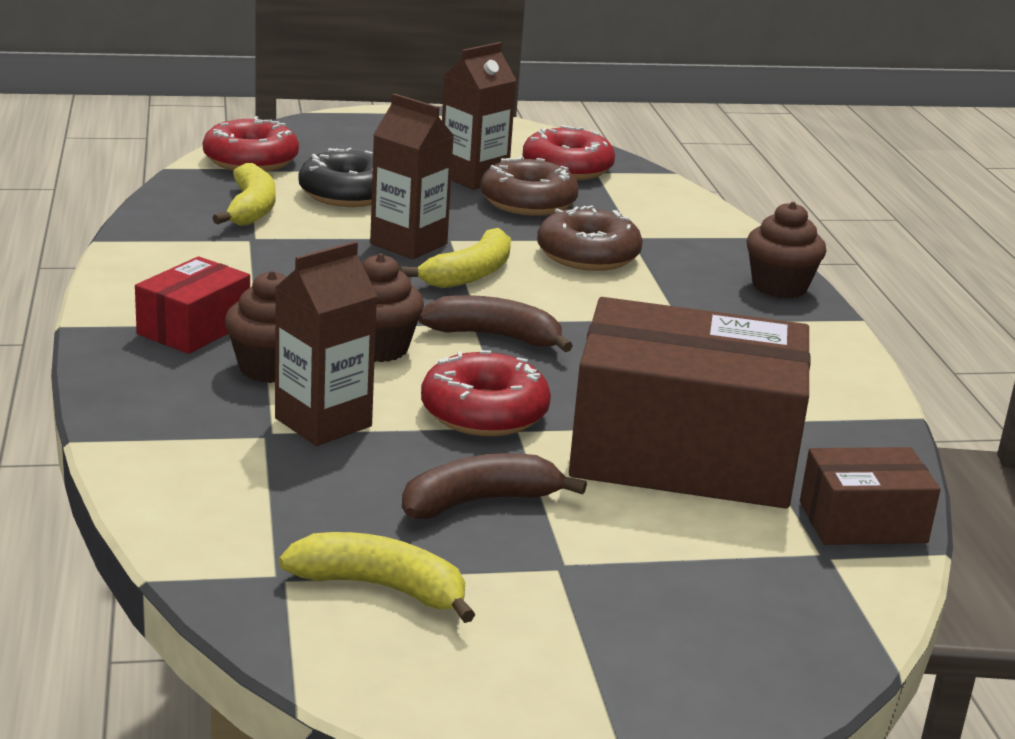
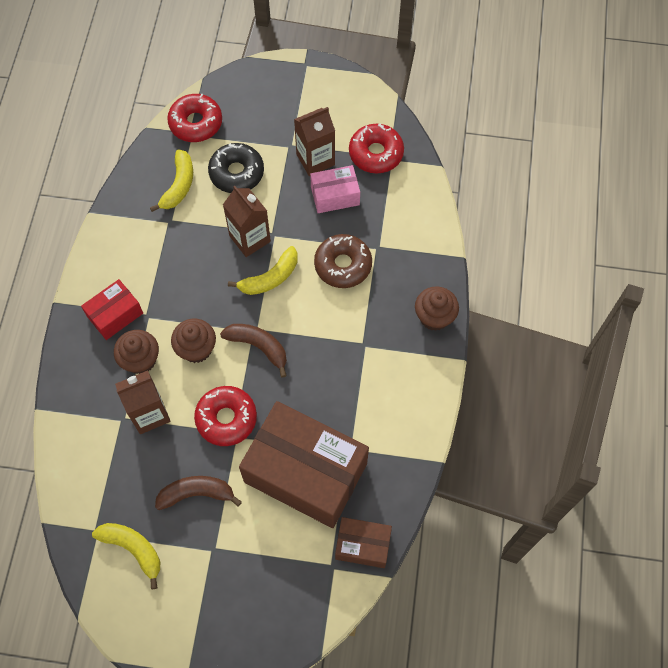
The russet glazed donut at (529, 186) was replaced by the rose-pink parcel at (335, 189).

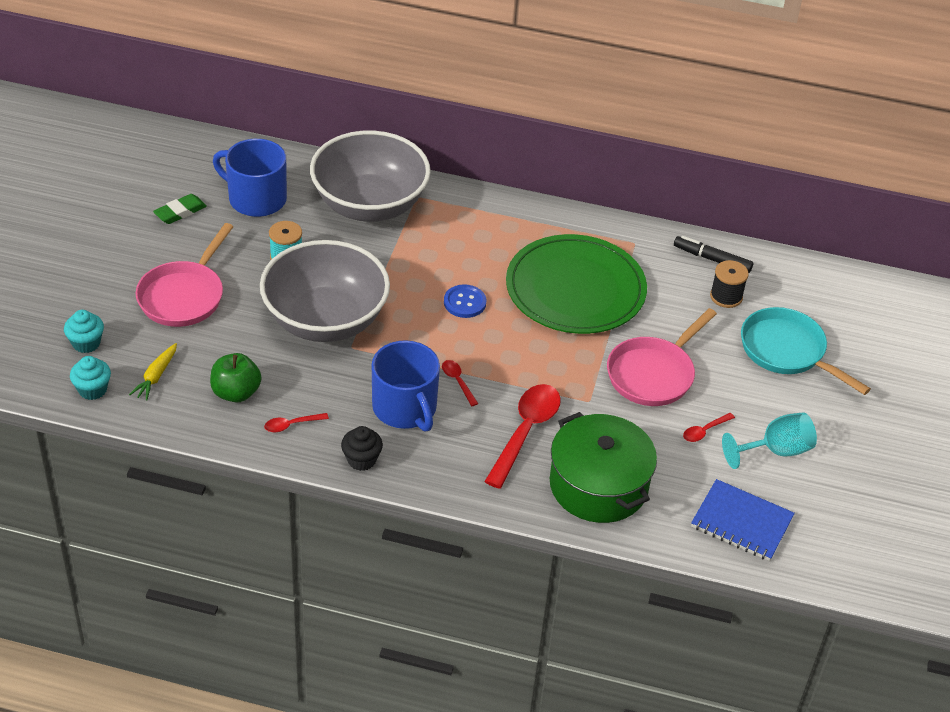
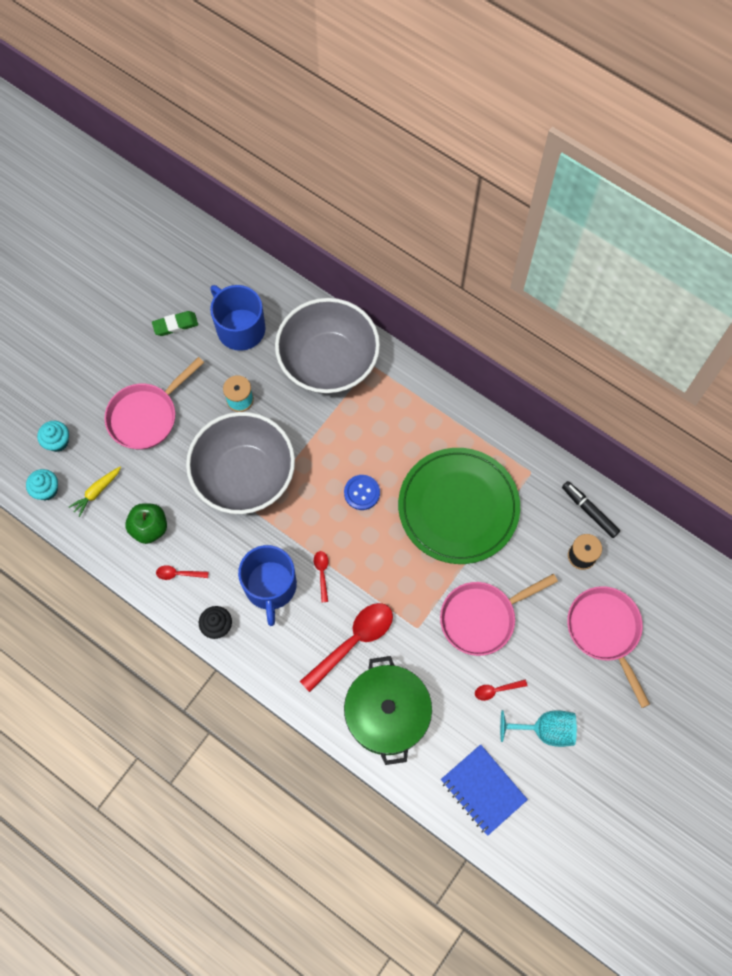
The turquoise pan at (806, 351) became the rose-pink pan at (608, 647).

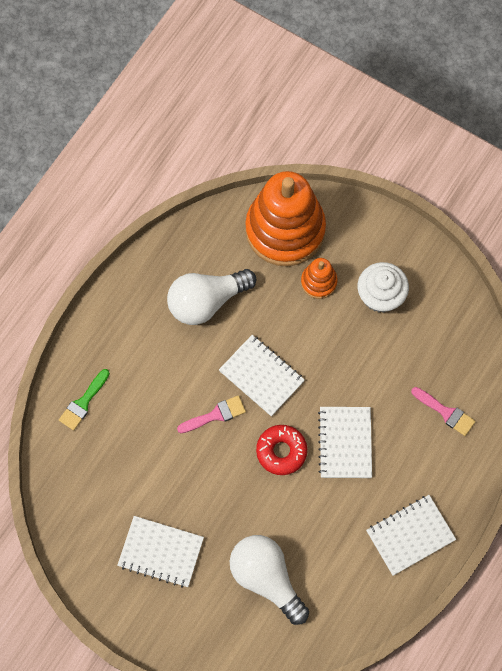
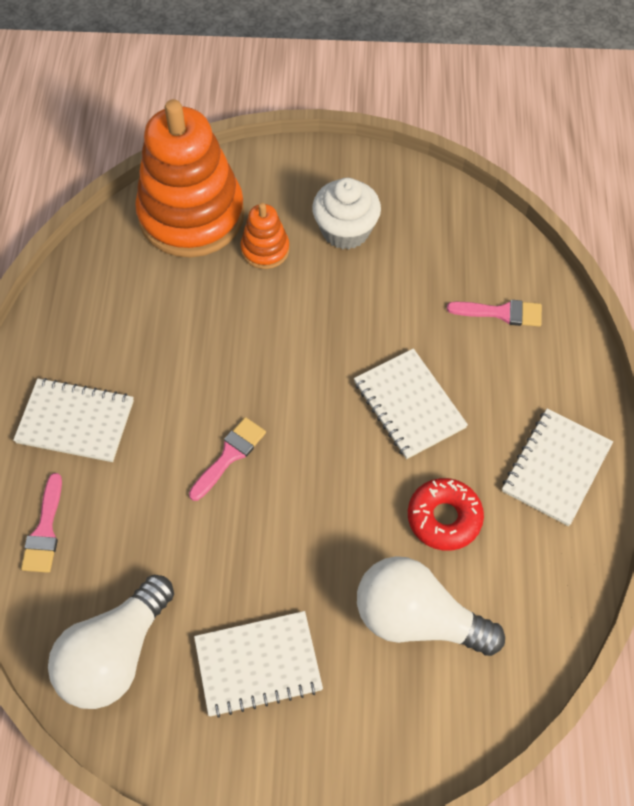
The white notebook moved from (262, 375) to (73, 420). The leaf-green brush at (84, 400) became the rose-pink brush at (41, 523). The white bulb moved from (211, 297) to (111, 642). The scarlet glazed donut moved from (281, 450) to (446, 514).

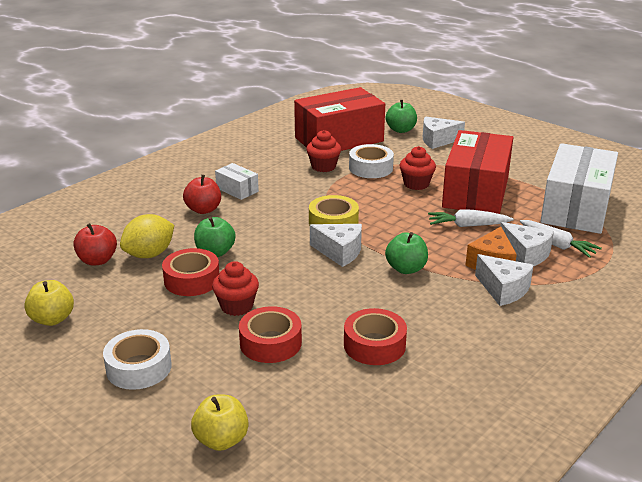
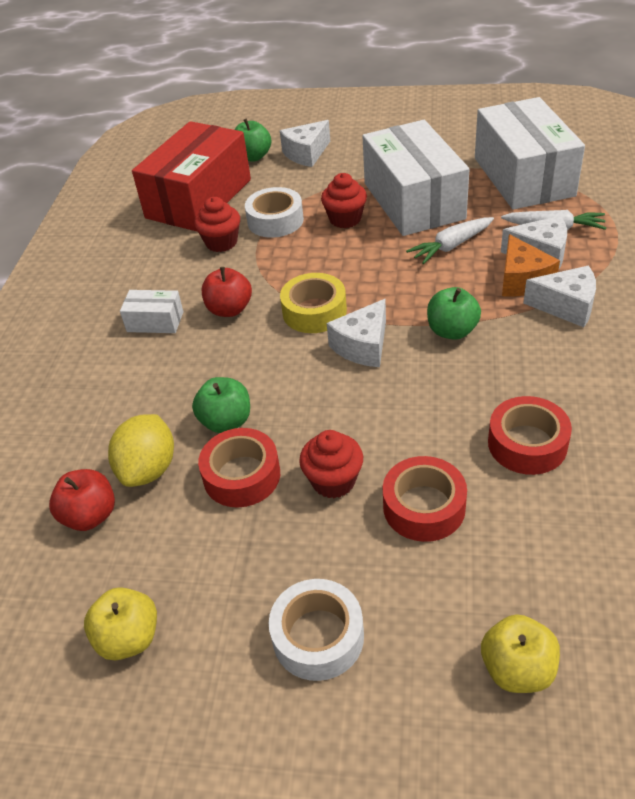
The scarlet apple fruit moved from (202, 194) to (227, 292). The white cheese wedge at (336, 245) turned 135 degrees clockwise. The scarlet parcel at (477, 172) became the white parcel at (416, 178).

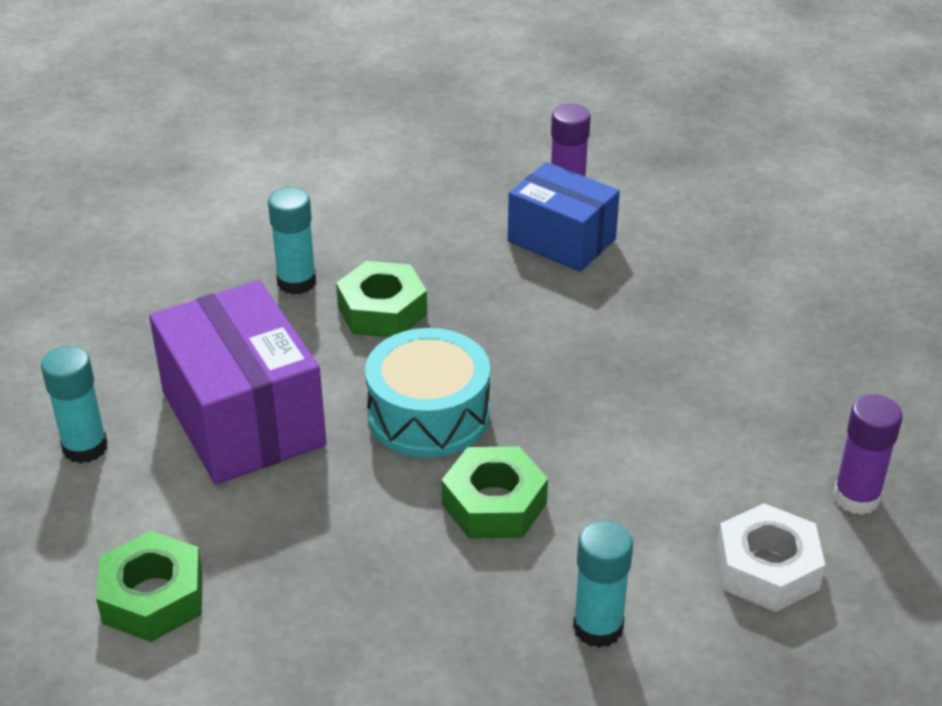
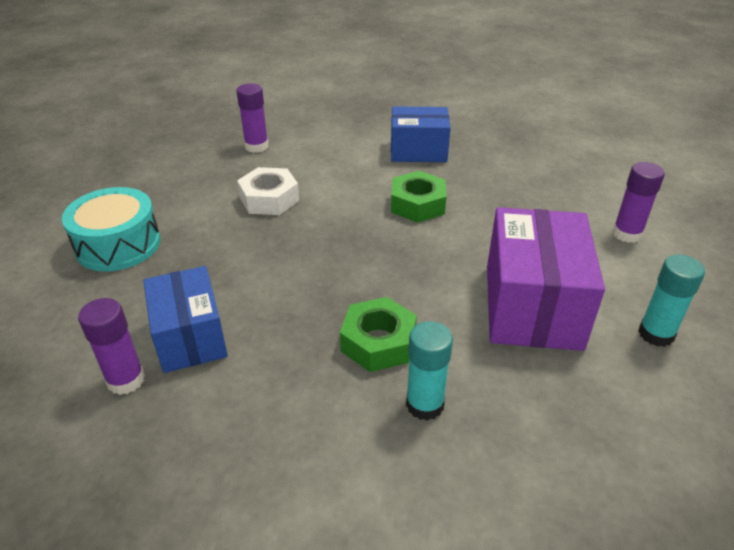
The turquoise drum moved from (427, 393) to (111, 229). The white nut moved from (770, 557) to (268, 191). The turquoise stick of glue at (603, 584) was replaced by the royal blue parcel at (421, 134). The leaf-green nut at (149, 586) was replaced by the violet stick of glue at (638, 202).

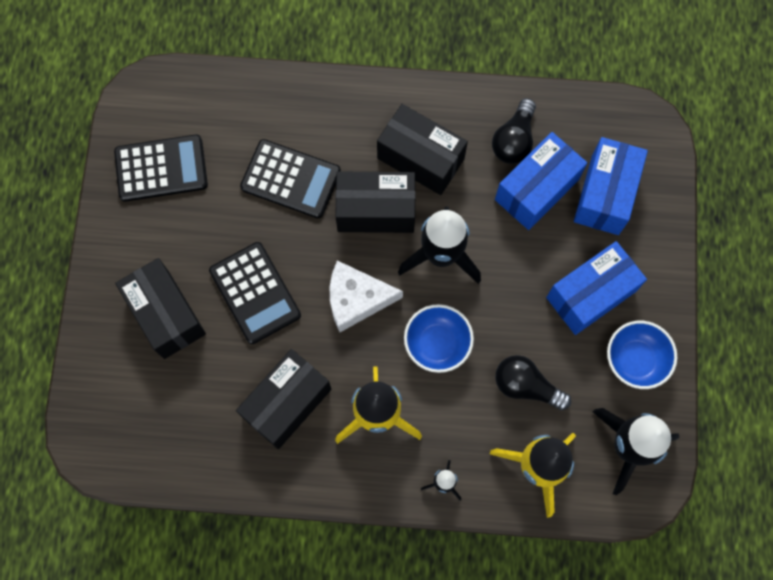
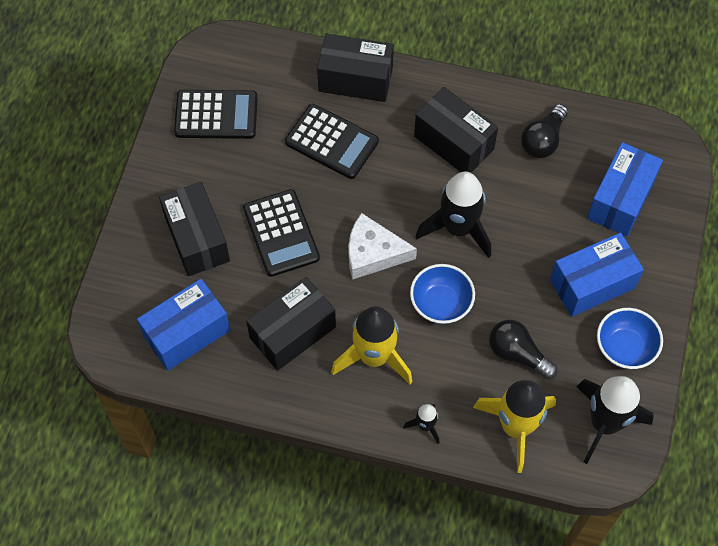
The royal blue parcel moved from (541, 181) to (183, 325). The ebony parcel moved from (375, 202) to (355, 68).

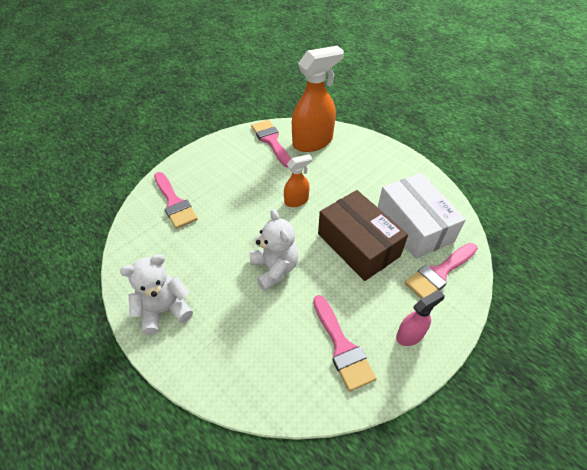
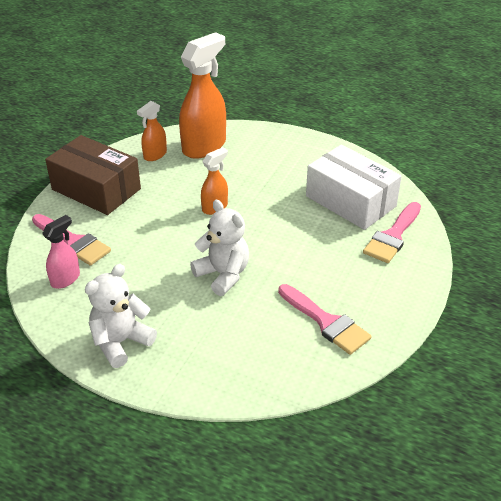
The rose-pink spray bottle moved from (420, 318) to (61, 252). The russet parcel moved from (363, 235) to (93, 175). The rose-pink brush at (271, 144) was replaced by the orange-coloured spray bottle at (152, 131).

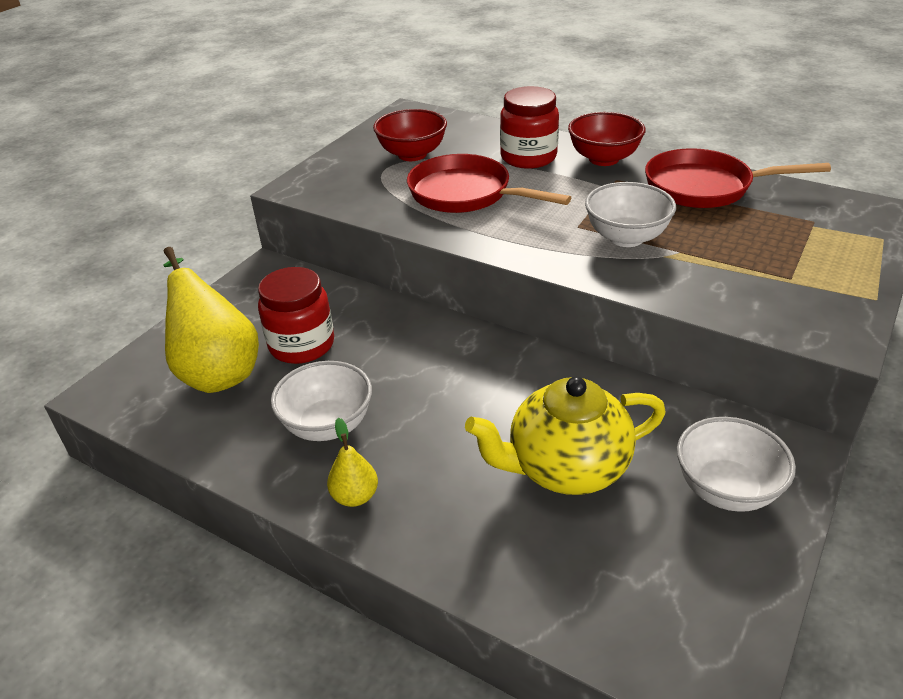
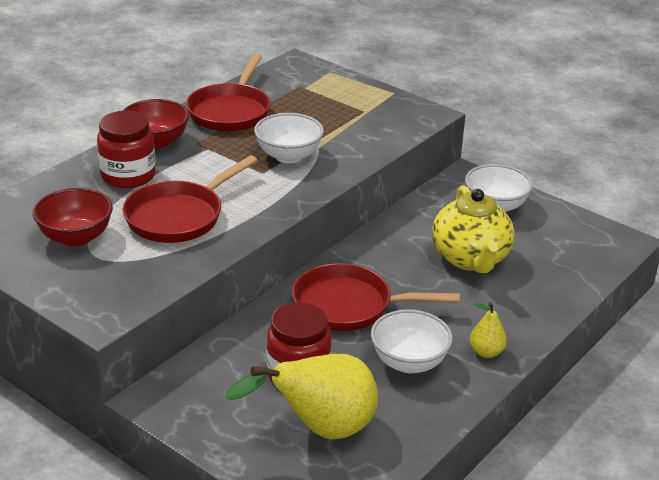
The scarlet pan at (376, 297) appeared.

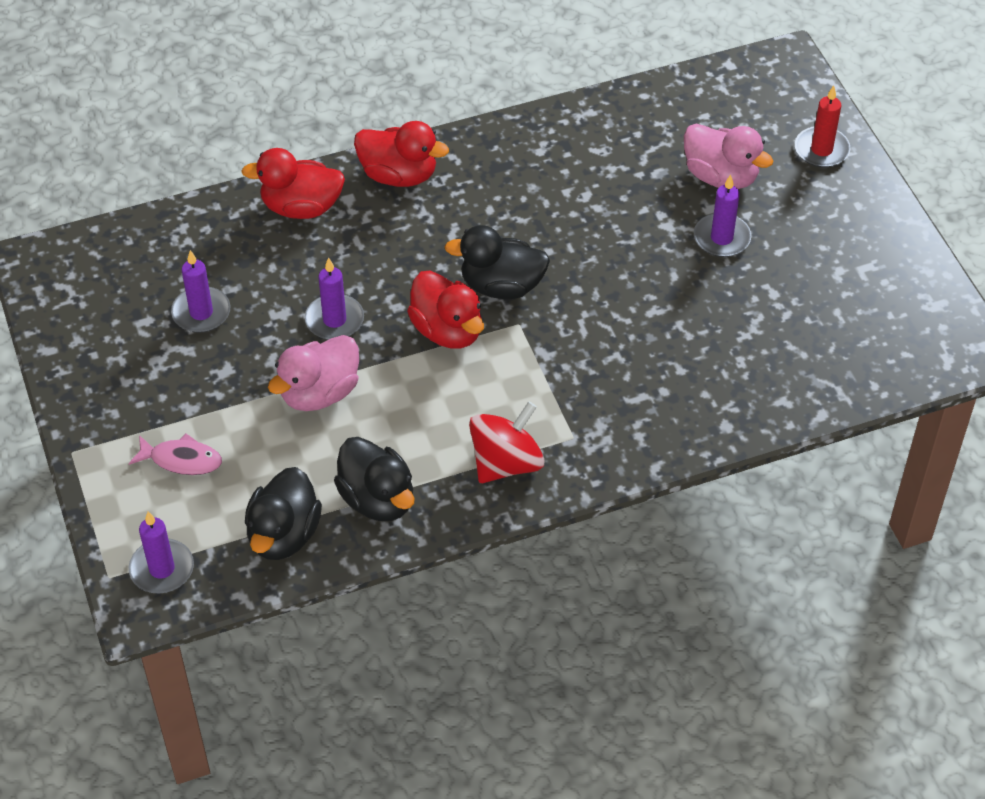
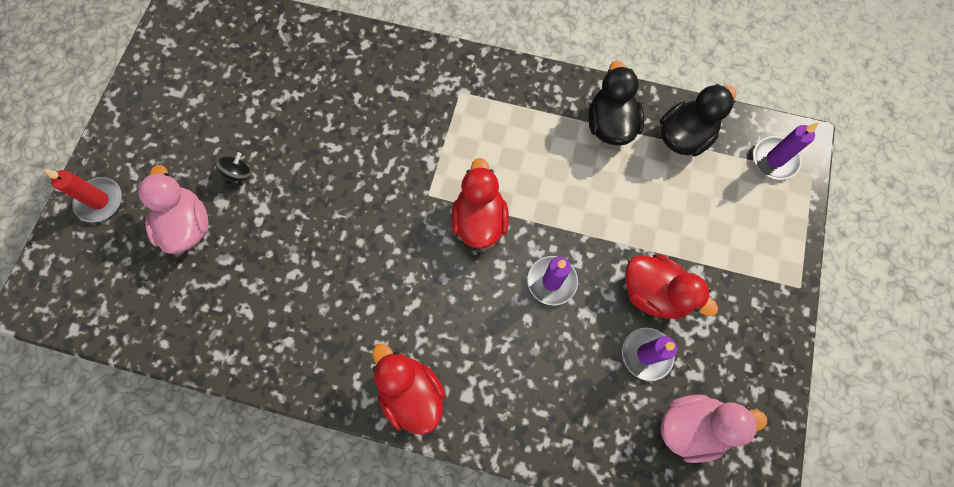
The violet pillar candle at (722, 215) was replaced by the ebony toy top at (233, 168). The scarlet toy duck moved from (293, 183) to (672, 286). The rose-pink toy duck moved from (313, 373) to (714, 429). The rose-pink fish at (175, 454) disappeared. The ebony toy duck at (497, 262) disappeared. The scarlet toy top at (506, 442) disappeared.

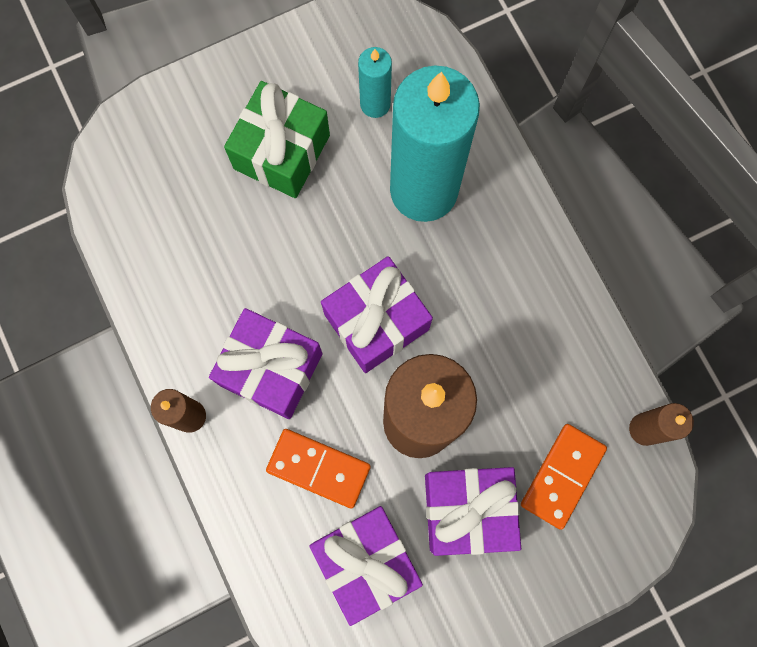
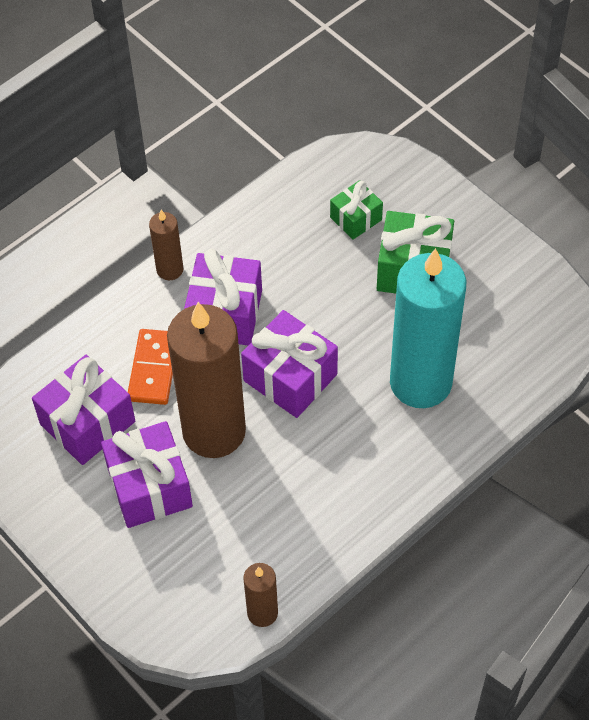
The leaf-green present at (356, 210) appeared. The turquoise pillar candle at (375, 82) disappeared. The orange-coloured domino tile at (564, 477) disappeared.

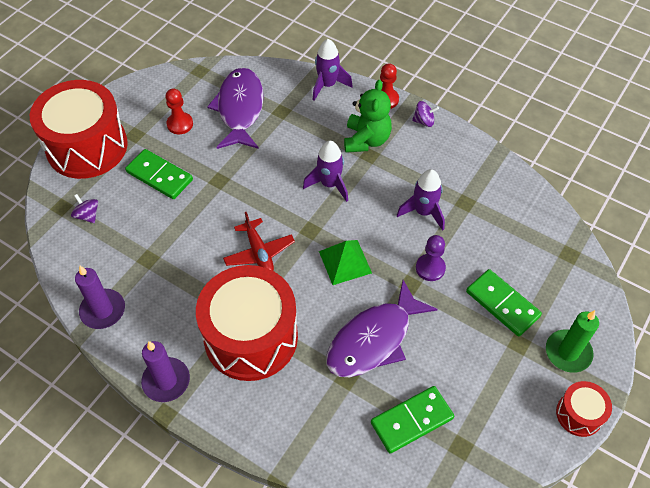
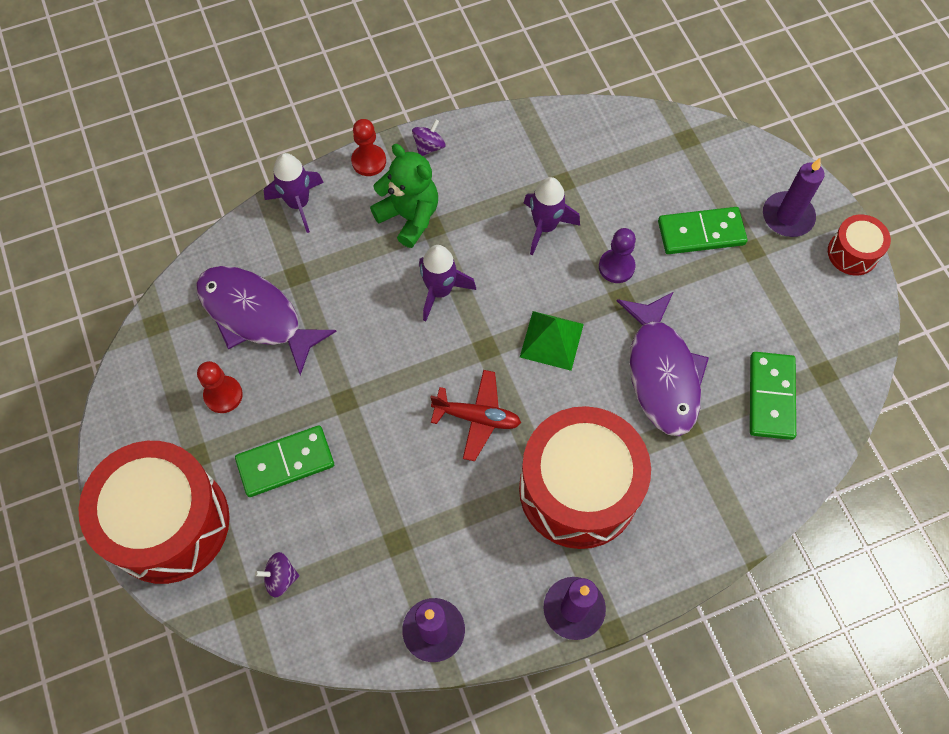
The leaf-green pillar candle at (572, 341) became the violet pillar candle at (794, 197).

